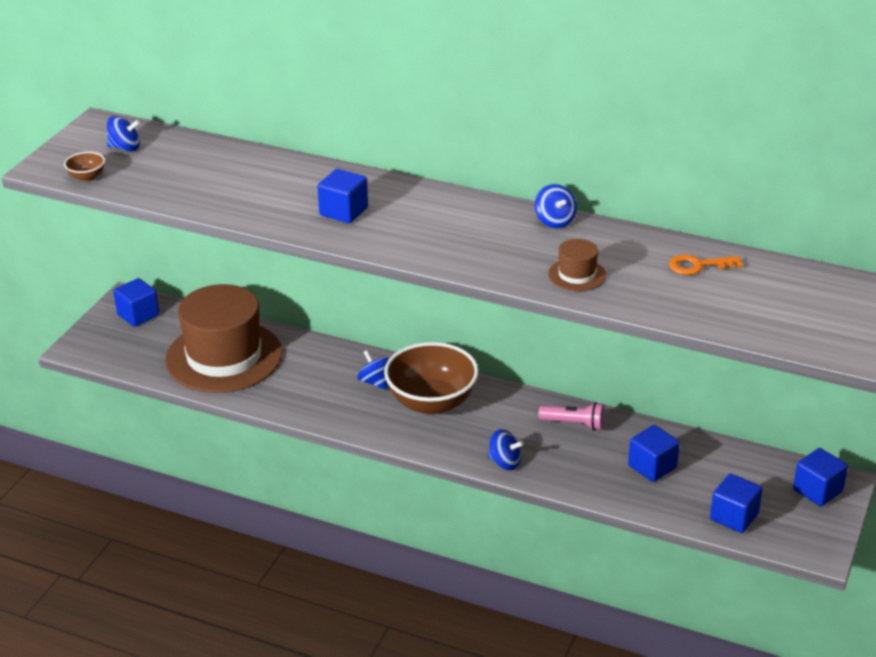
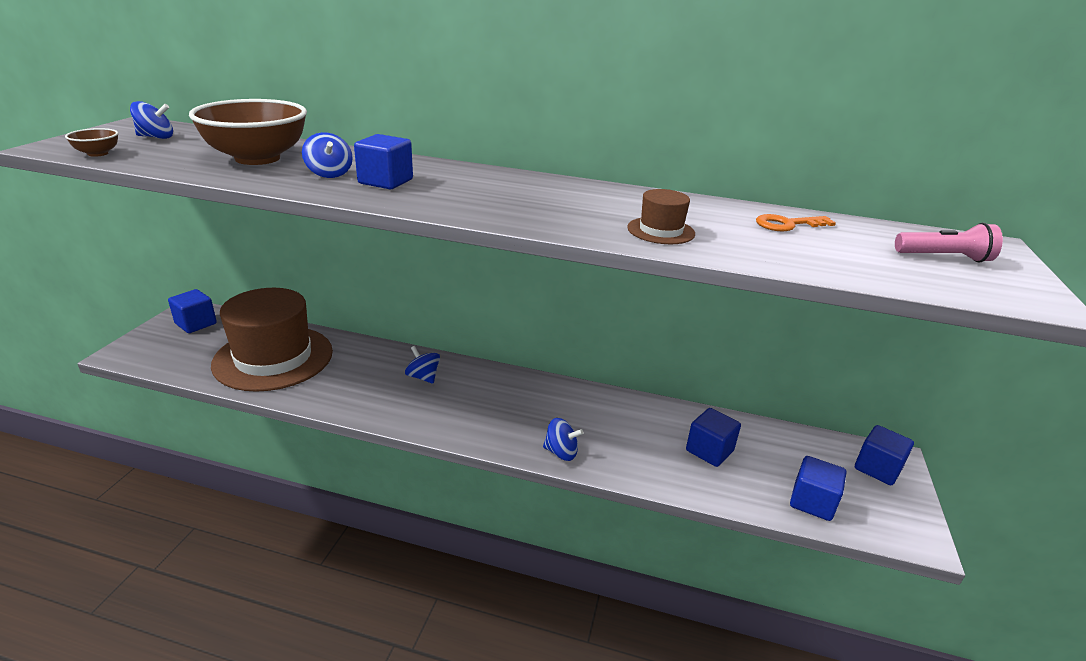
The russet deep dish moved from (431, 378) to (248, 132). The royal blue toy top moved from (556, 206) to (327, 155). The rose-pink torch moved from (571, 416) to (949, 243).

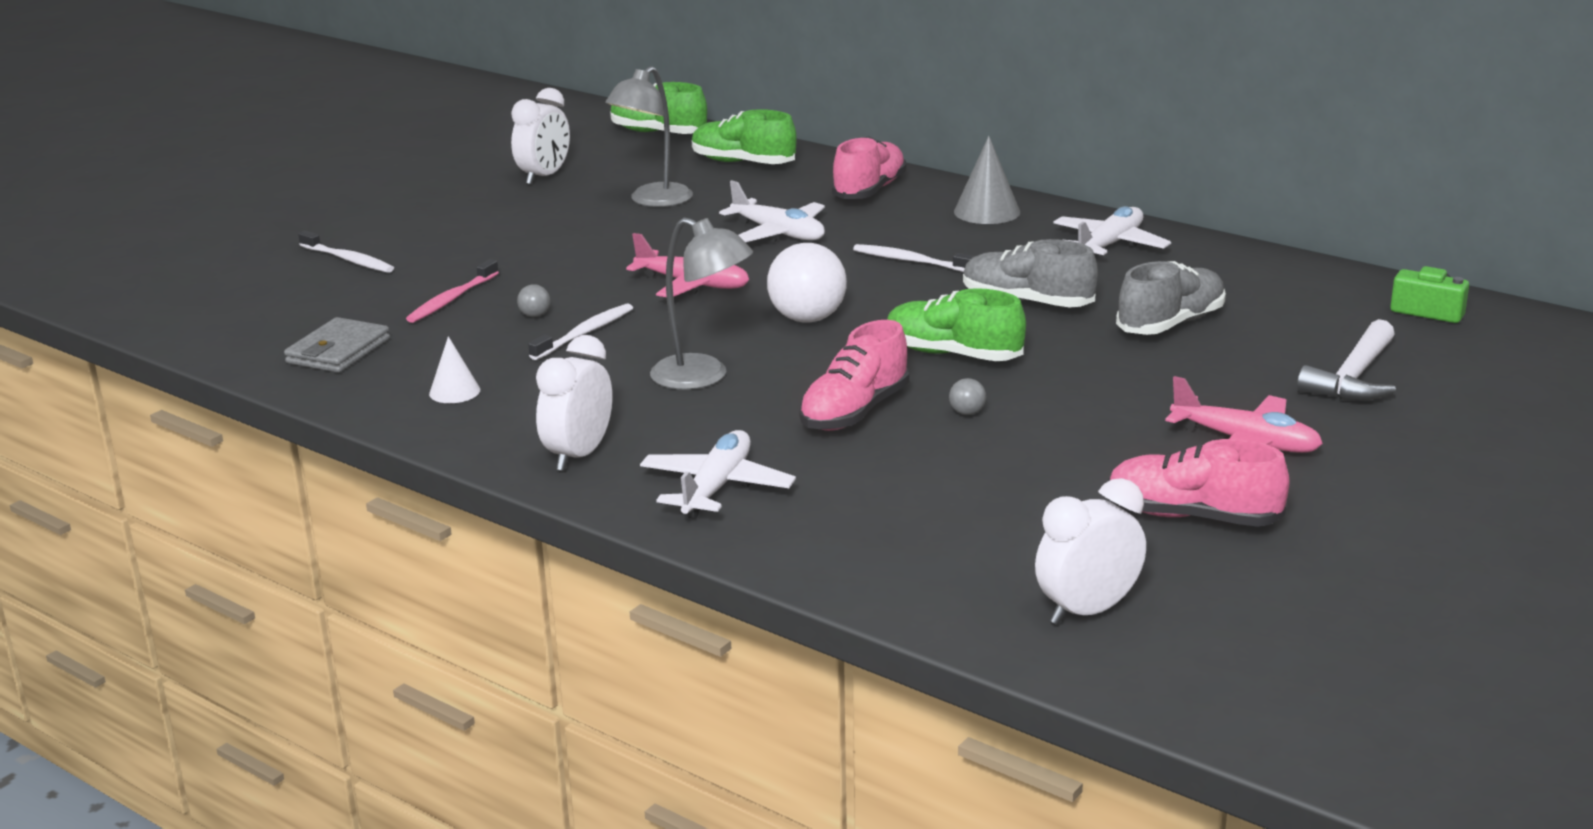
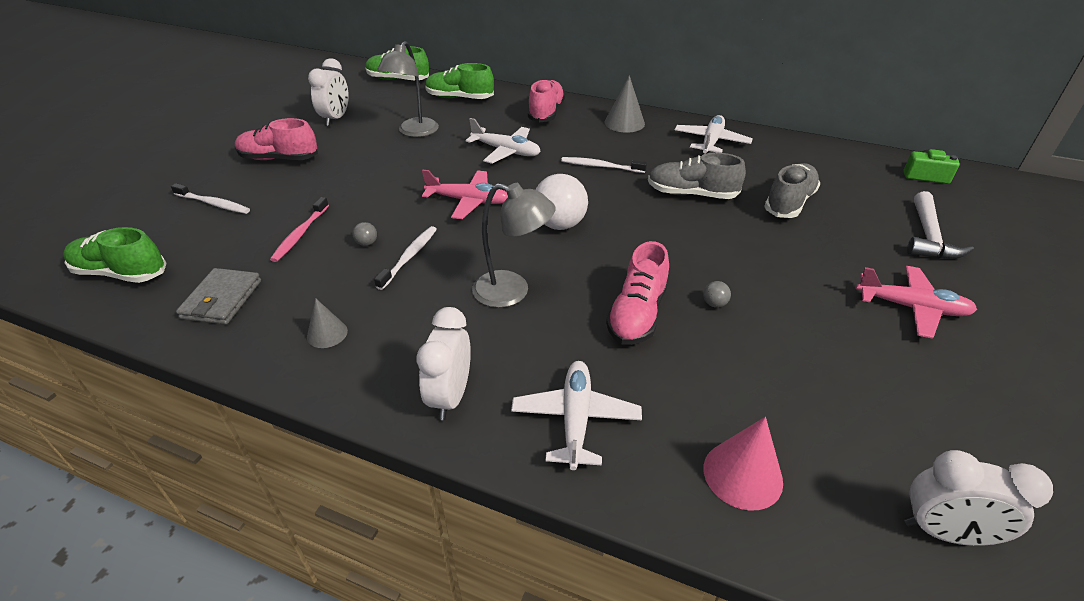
The leaf-green lace-up shoe moved from (956, 324) to (115, 255). The rose-pink lace-up shoe moved from (1199, 483) to (276, 139). The white cone shape at (454, 369) became the ash-grey cone shape at (327, 323). The rose-pink cone shape at (743, 464) appeared. The white bedside clock at (1090, 551) turned 120 degrees counterclockwise.

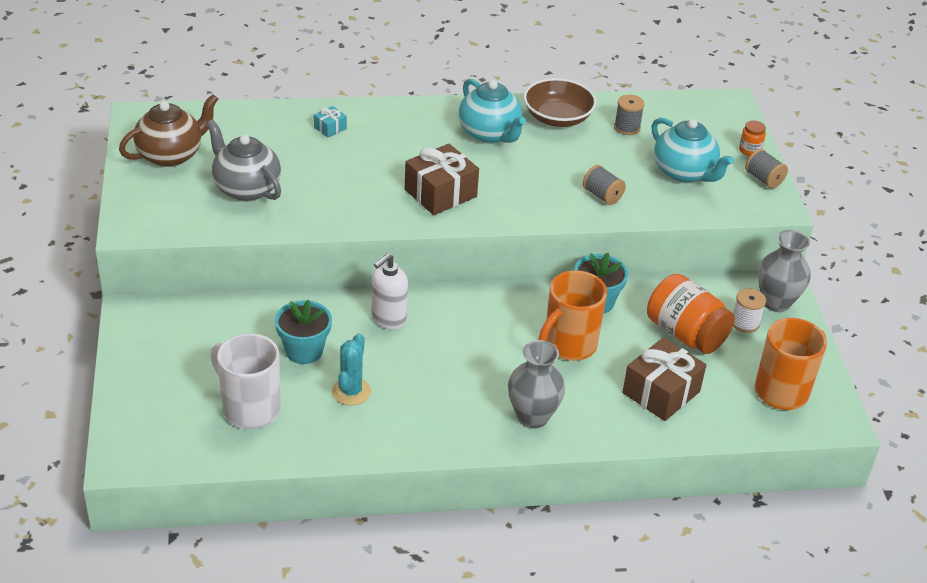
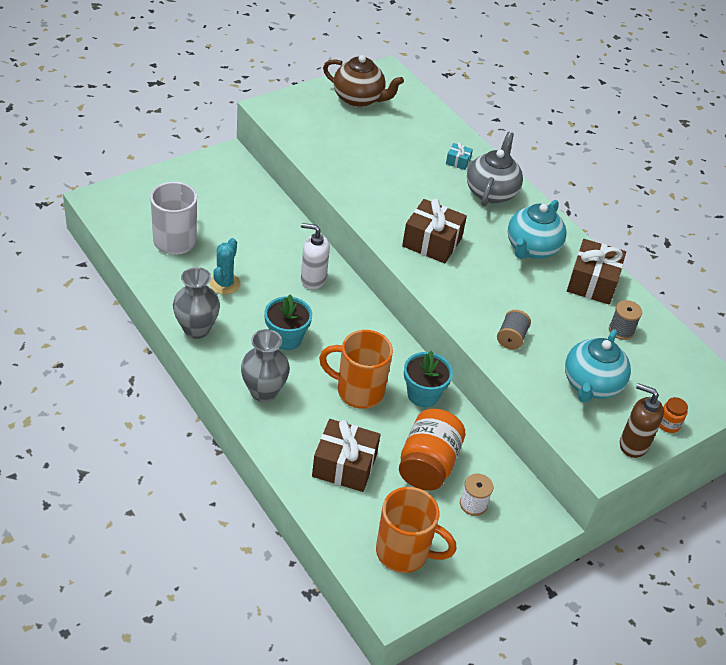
The ash-grey vase moved from (784, 271) to (196, 303). The turquoise cactus at (351, 369) turned 60 degrees counterclockwise. The turquoise flower pot moved from (303, 332) to (288, 322). The ash-grey china teapot moved from (244, 160) to (495, 169). The russet deep dish at (560, 102) was replaced by the russet present at (596, 271). The ash-grey spool at (766, 169) was replaced by the russet soap dispenser at (642, 420).

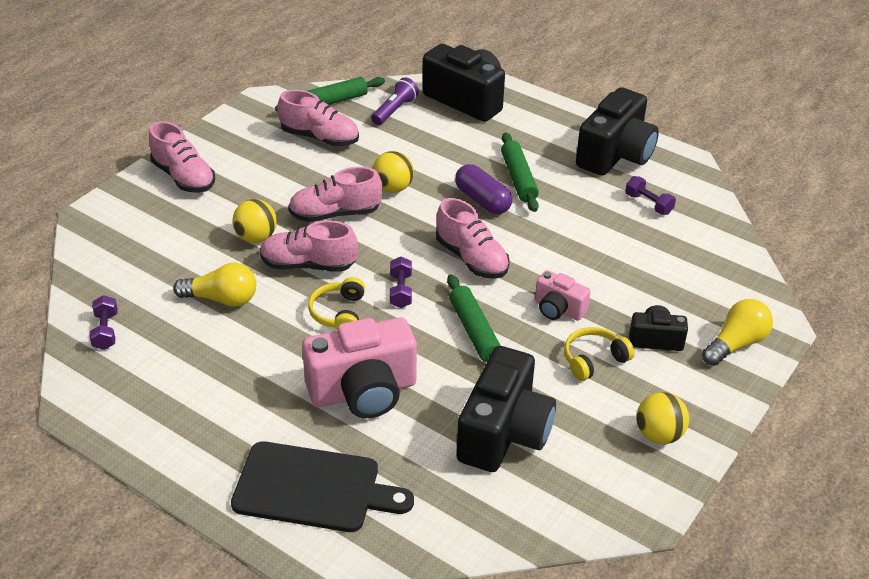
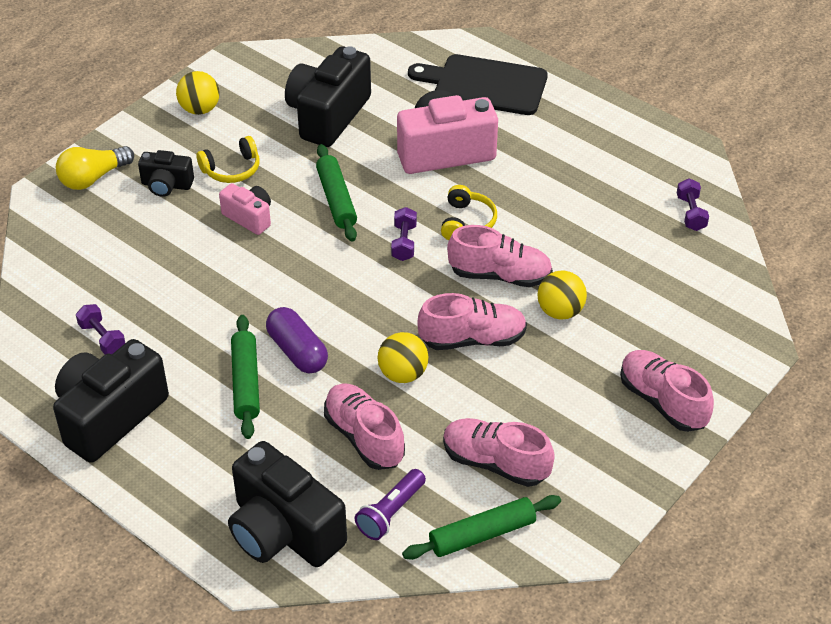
The rose-pink lace-up shoe moved from (473, 238) to (364, 427). The yellow bulb at (214, 285) disappeared.

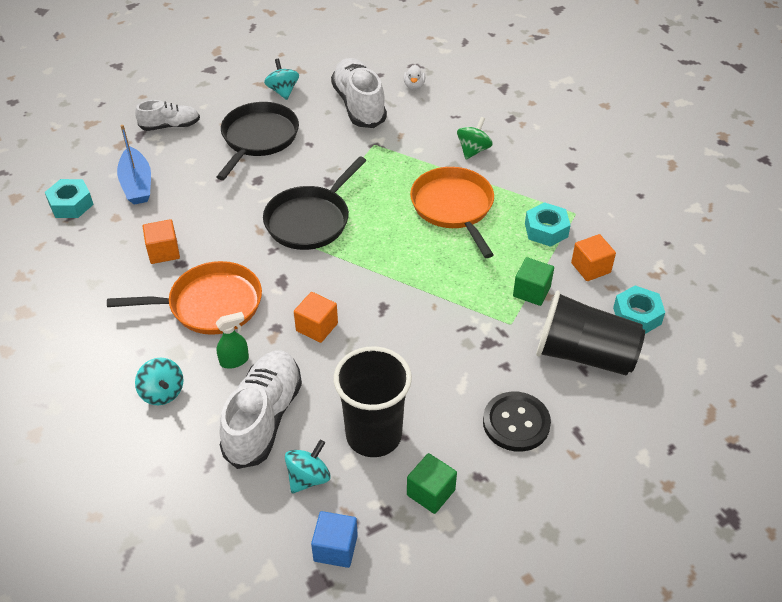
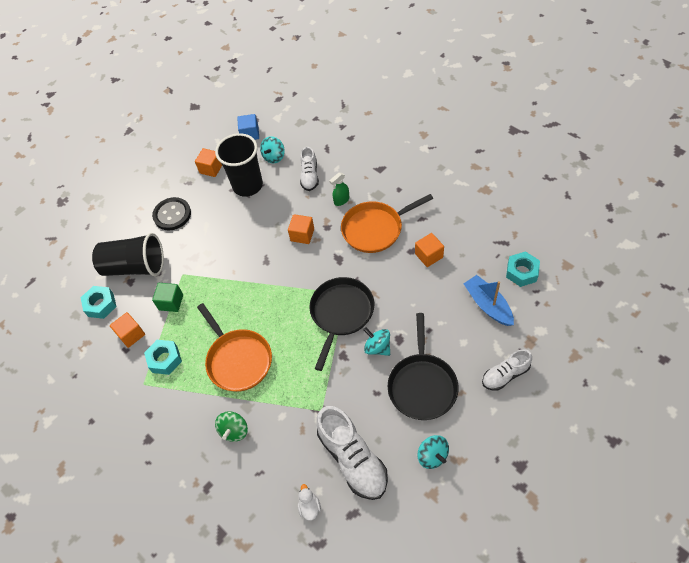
The leaf-green solid cube at (432, 483) became the orange-coloured solid cube at (208, 162). The white lace-up shoe at (261, 410) changed to 0.59 times the size. The turquoise toy top moved from (159, 381) to (376, 341).

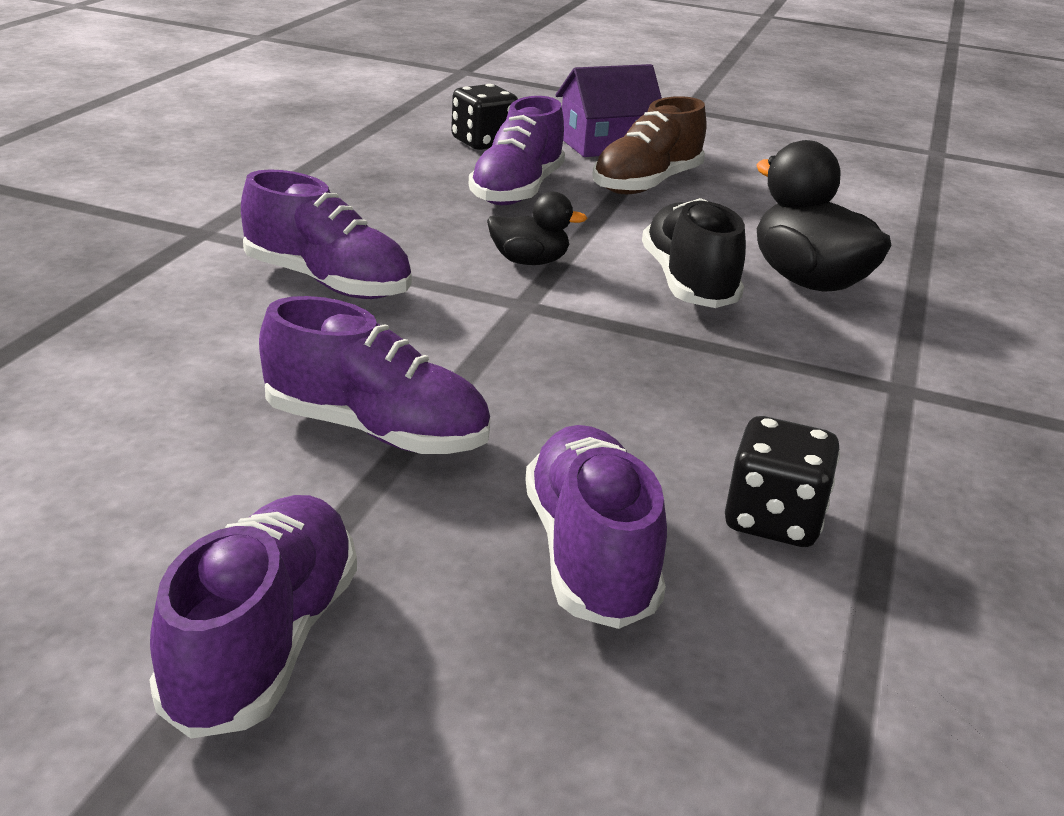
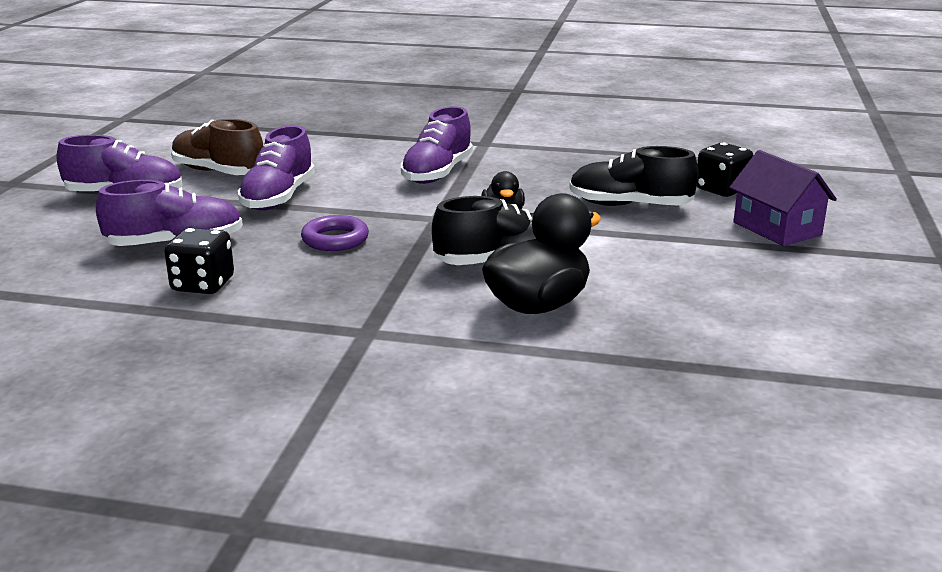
The russet lace-up shoe moved from (649, 145) to (217, 147). The violet torus at (335, 233) appeared. The violet lace-up shoe at (517, 150) became the ebony lace-up shoe at (634, 176).

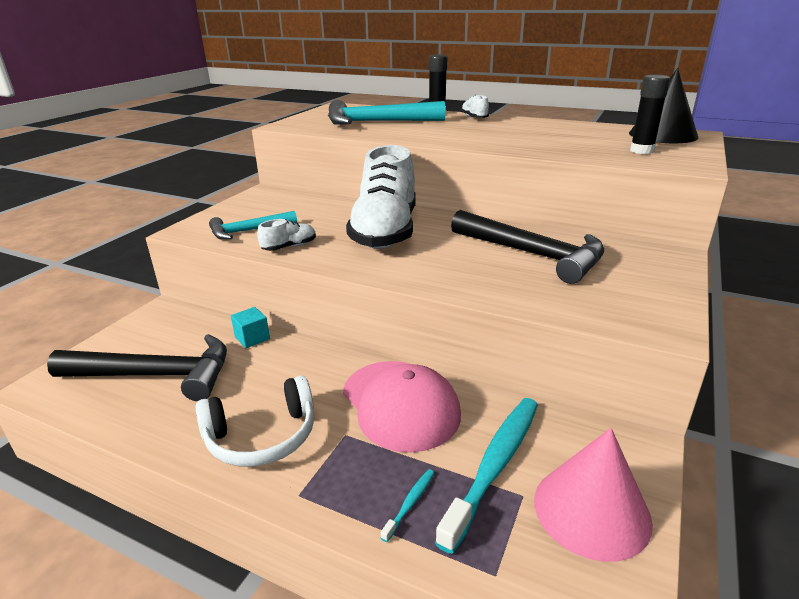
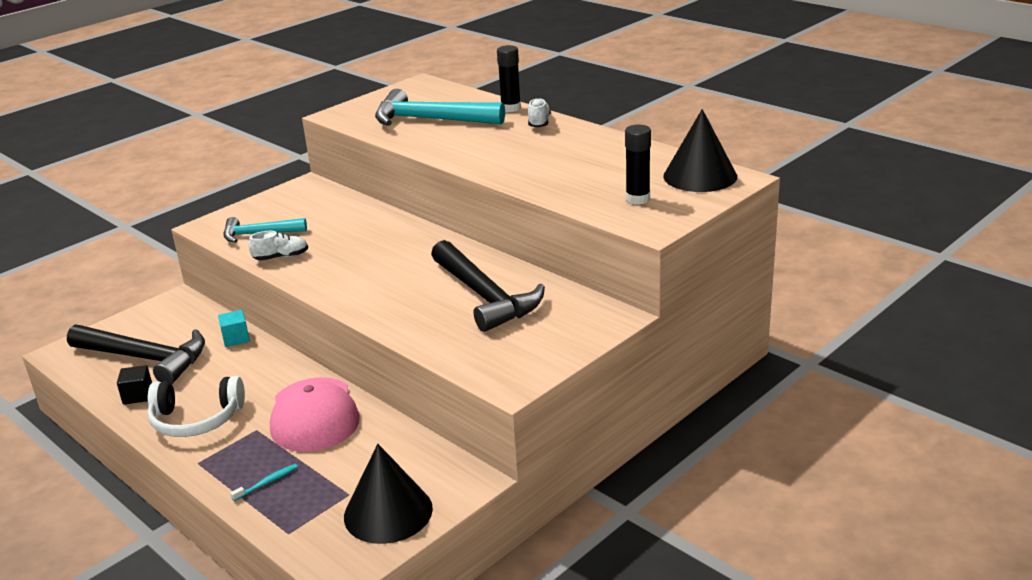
The ebony solid cube at (134, 385) appeared. The rose-pink cone shape at (593, 495) became the ebony cone shape at (388, 494). The white lace-up shoe at (381, 197) disappeared. The turquoise dental brush at (486, 476) disappeared.

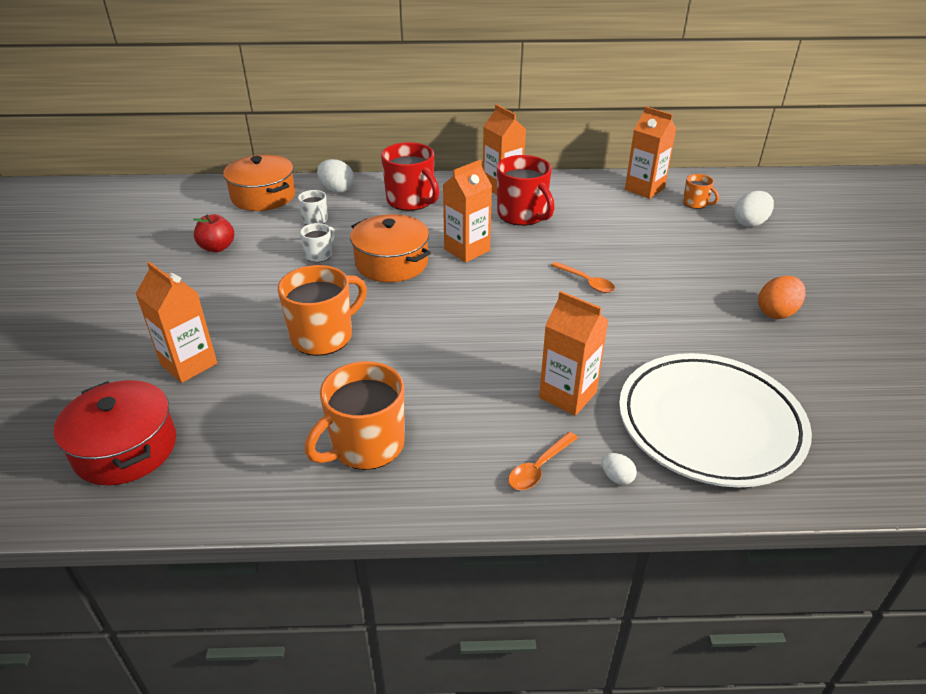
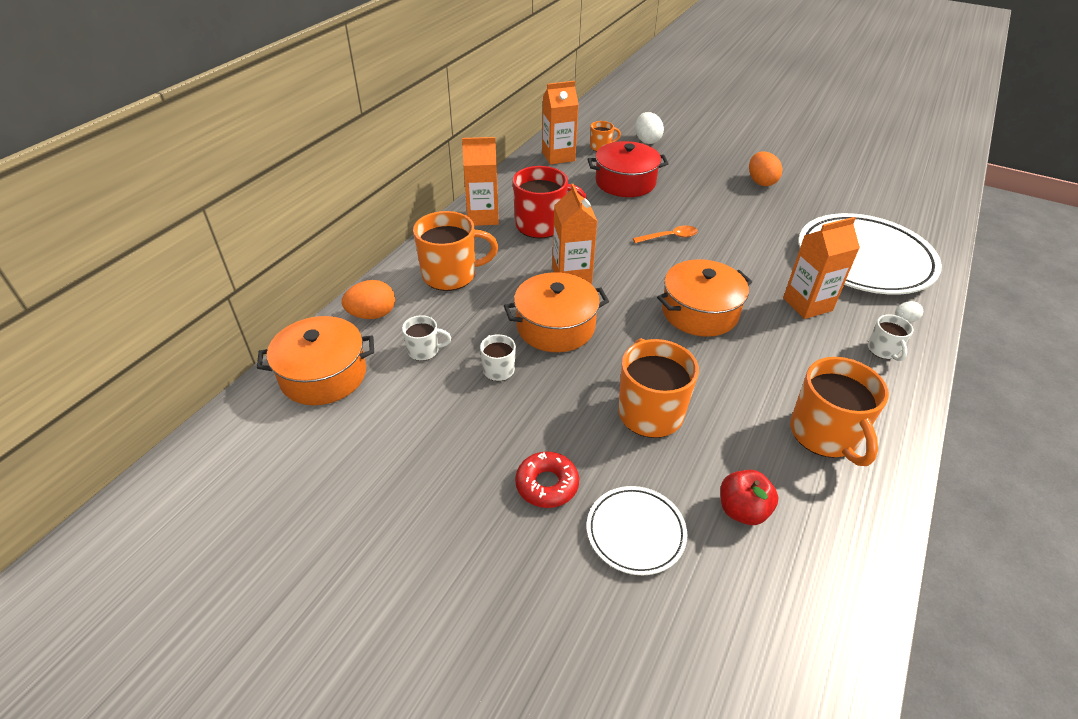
The white egg at (335, 176) became the orange-coloured egg at (368, 299). The scarlet coffee mug at (410, 176) became the orange-coloured coffee mug at (455, 251). The scarlet glazed donut at (547, 479) appeared. The orange-coloured carton at (176, 322) was replaced by the white plate at (637, 530). The scarlet stockpot moved from (115, 432) to (628, 169). The orange-coloured stockpot at (704, 298) appeared. The scarlet apple fruit moved from (213, 233) to (749, 497). The orange-coloured tablespoon at (543, 461) was replaced by the white coffee mug at (890, 337).

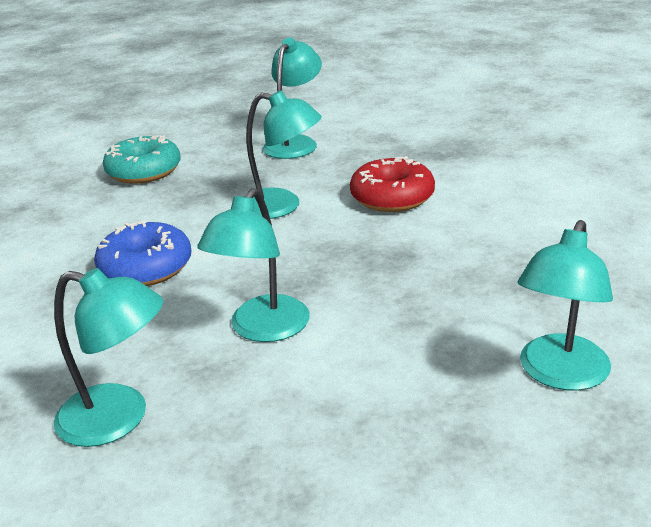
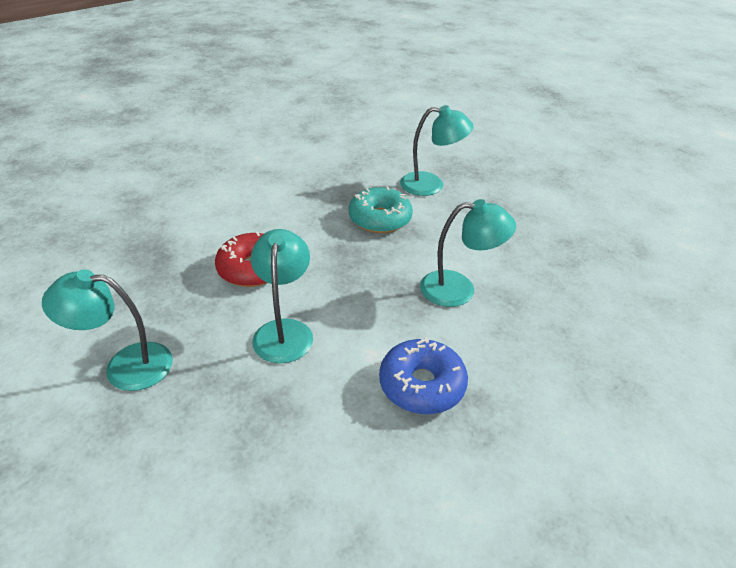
The turquoise glazed donut moved from (142, 159) to (381, 210). The turquoise lamp at (108, 357) disappeared.

